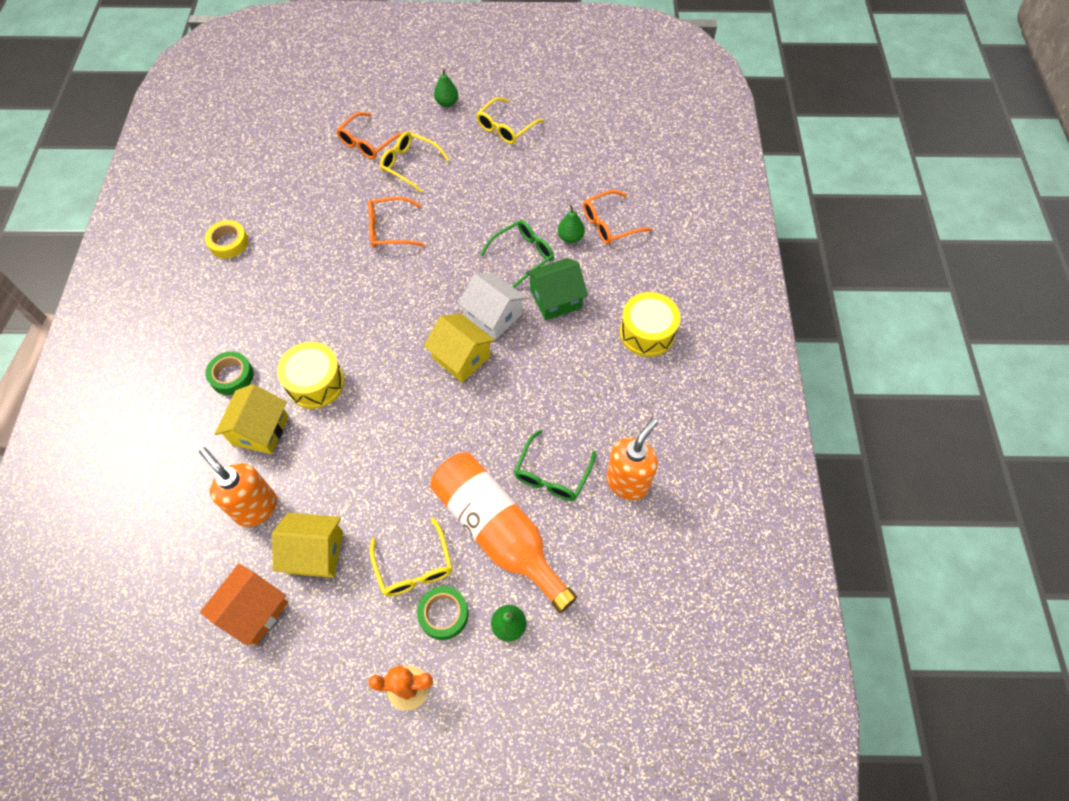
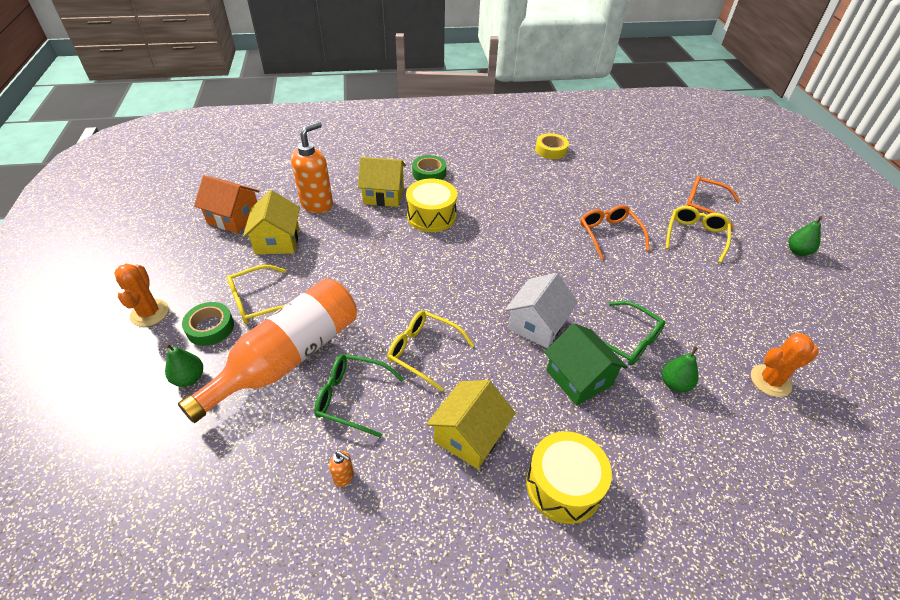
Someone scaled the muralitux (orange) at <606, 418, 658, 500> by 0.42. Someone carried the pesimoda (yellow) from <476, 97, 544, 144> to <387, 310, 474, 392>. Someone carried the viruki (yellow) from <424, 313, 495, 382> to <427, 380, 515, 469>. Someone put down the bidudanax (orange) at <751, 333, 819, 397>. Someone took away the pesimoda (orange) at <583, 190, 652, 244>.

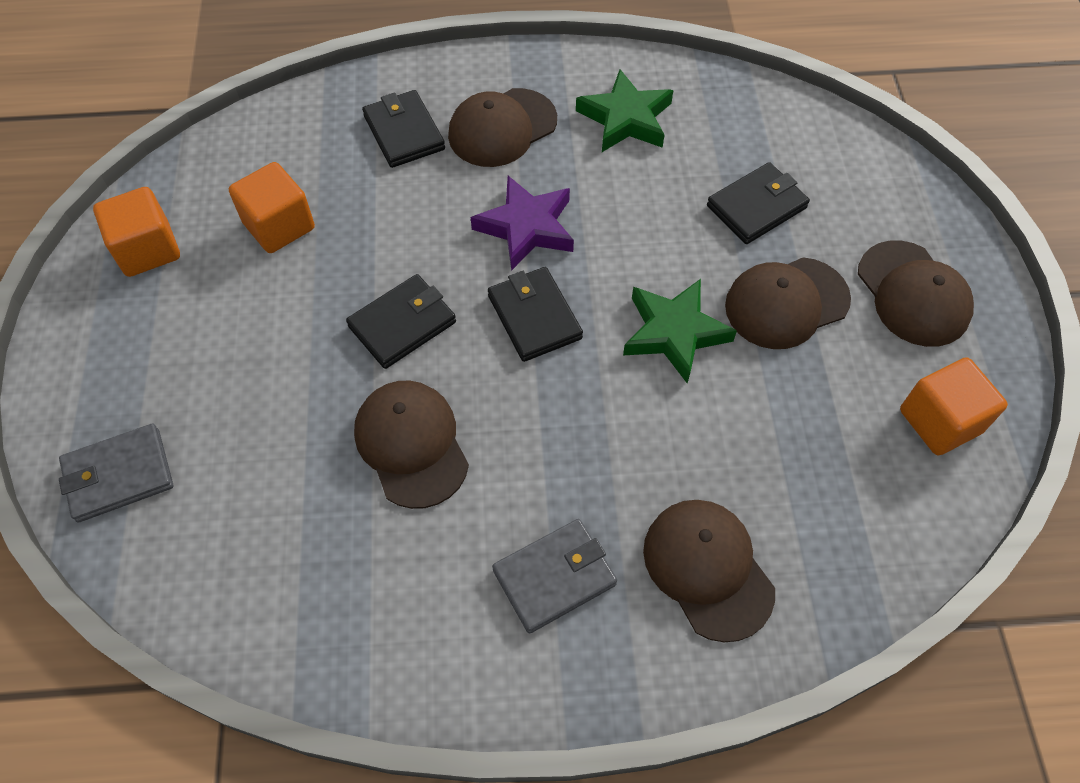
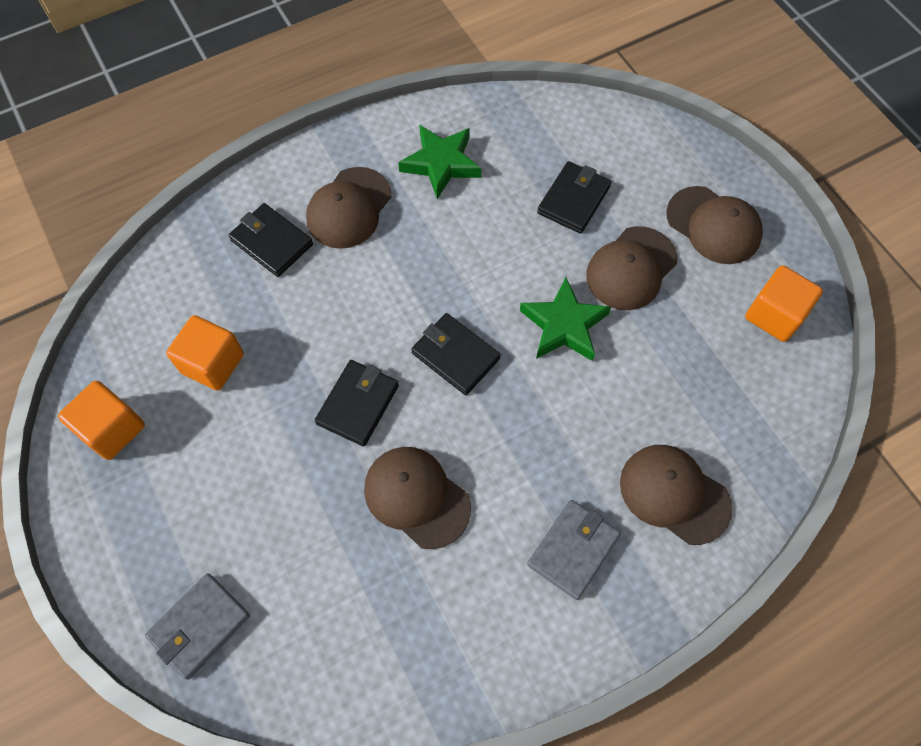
Someone took away the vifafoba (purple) at <471, 176, 574, 271>.

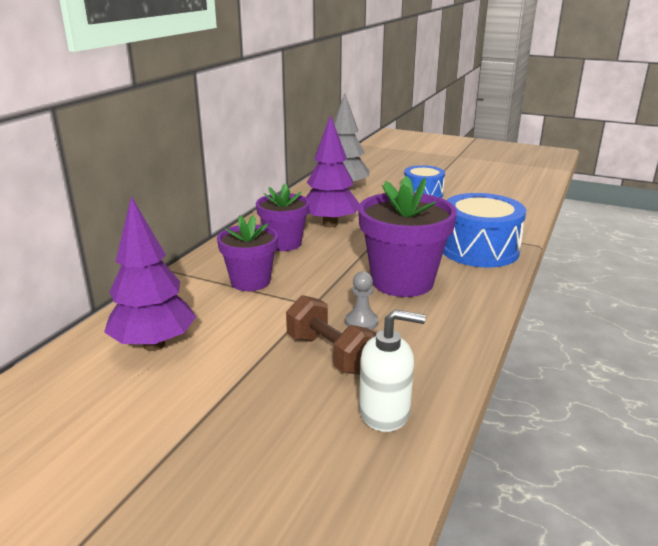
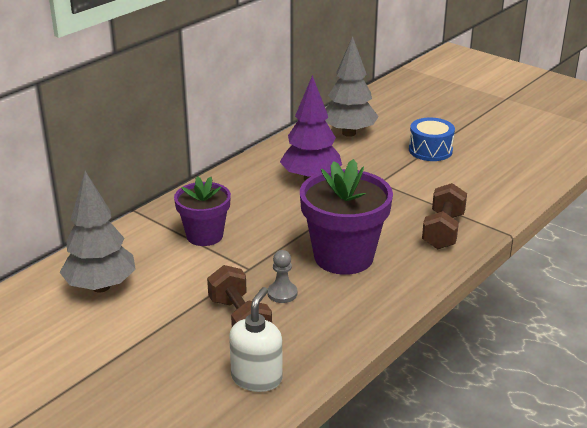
Someone repainted the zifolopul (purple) at <104, 196, 196, 351>, which became the zifolopul (grey) at <60, 171, 136, 292>. Someone rotated the muralitux (white) at <359, 309, 426, 432> by 90 degrees counterclockwise. Someone swapped the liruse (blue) at <443, 193, 526, 268> for the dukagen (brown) at <422, 183, 467, 249>. Someone took away the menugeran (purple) at <256, 183, 309, 251>.

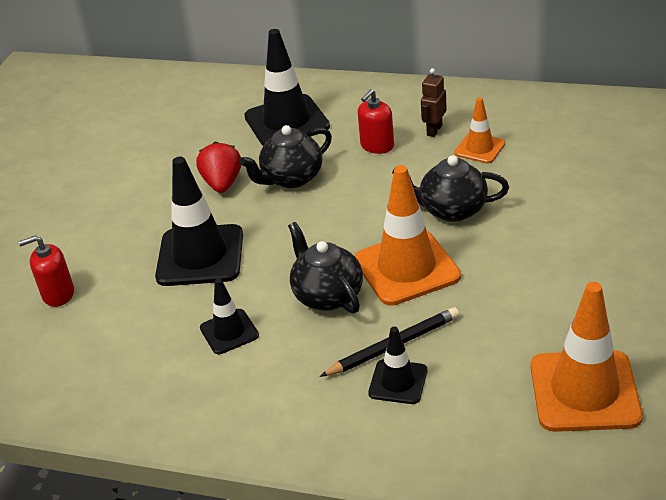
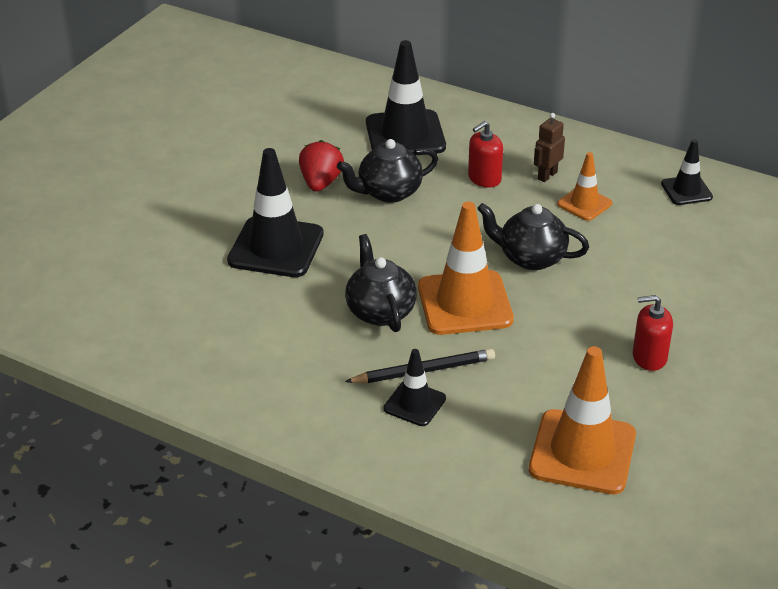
Someone carried the muralitux (red) from <19, 235, 74, 307> to <633, 295, 673, 371>. Someone carried the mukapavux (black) from <200, 278, 259, 354> to <661, 139, 713, 205>.

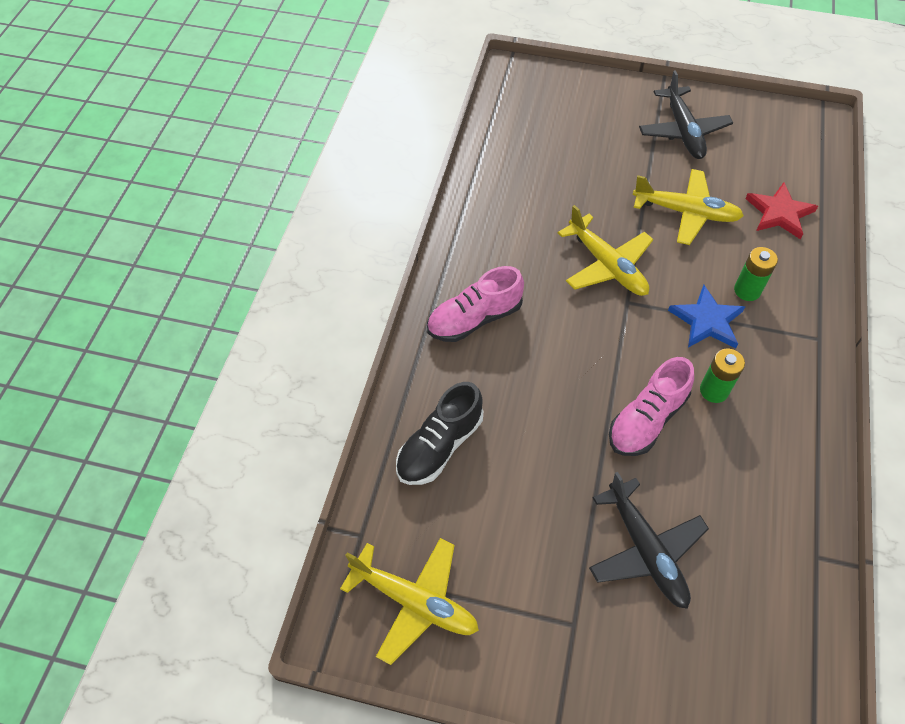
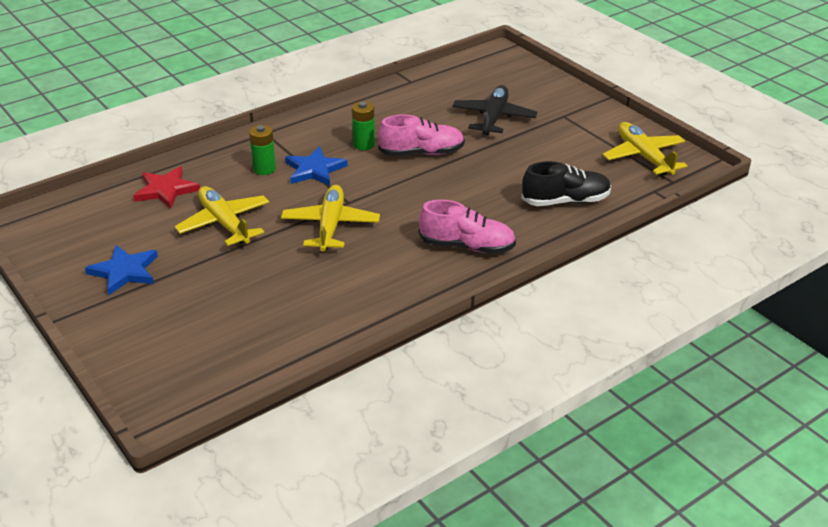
Someone swapped the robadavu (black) at <639, 70, 733, 159> for the vifafoba (blue) at <85, 245, 158, 295>.

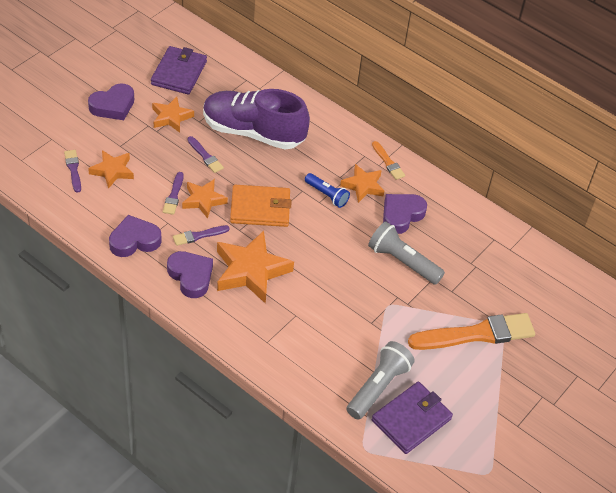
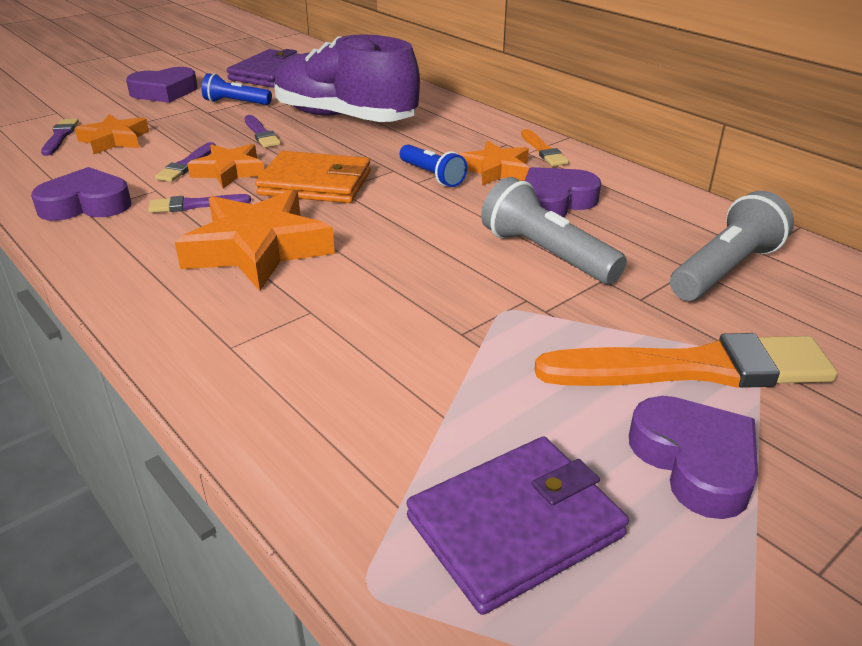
Someone swapped the vifafoba (orange) at <152, 97, 194, 133> for the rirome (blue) at <202, 73, 272, 105>. Someone carried the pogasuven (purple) from <167, 251, 213, 298> to <629, 396, 758, 519>. Someone carried the rirome (grey) from <346, 341, 415, 420> to <670, 191, 794, 301>.

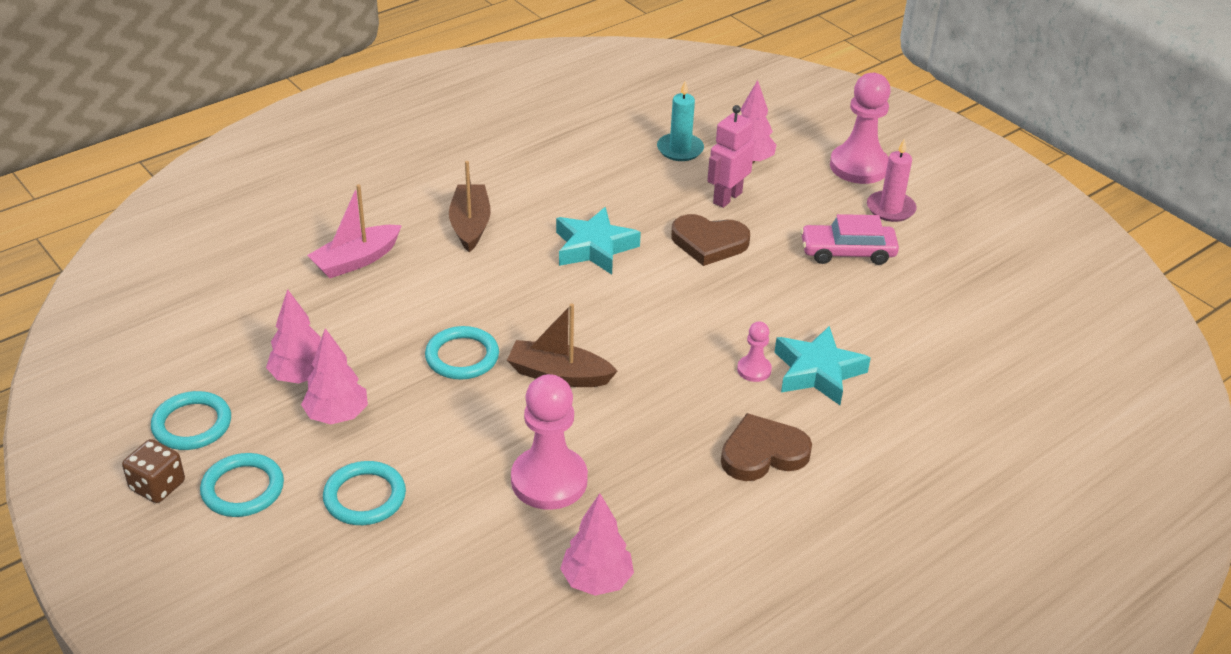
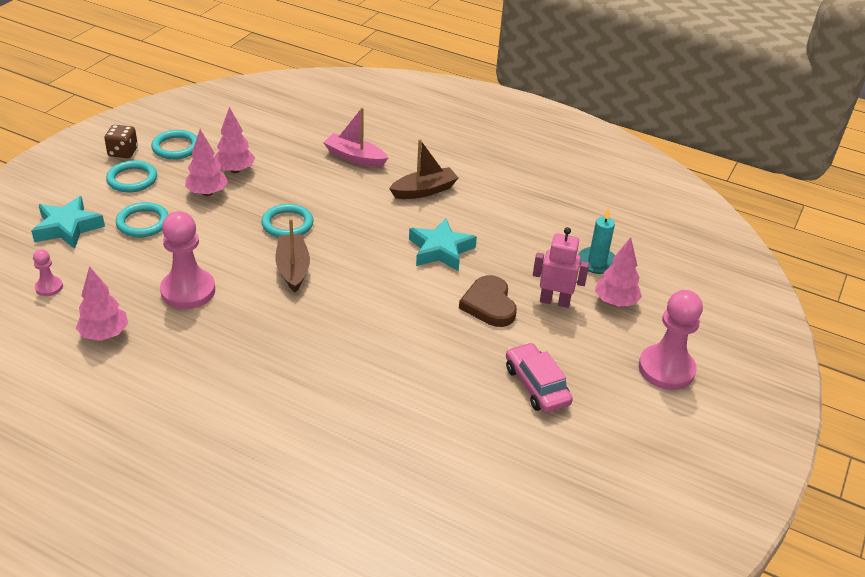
Someone carried the vifafoba (turquoise) from <775, 326, 871, 405> to <31, 196, 105, 249>. Someone carried the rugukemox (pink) from <737, 322, 772, 382> to <33, 249, 63, 296>. Someone took away the pogasuven (brown) at <721, 413, 812, 481>. Someone took away the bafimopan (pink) at <867, 138, 917, 222>.

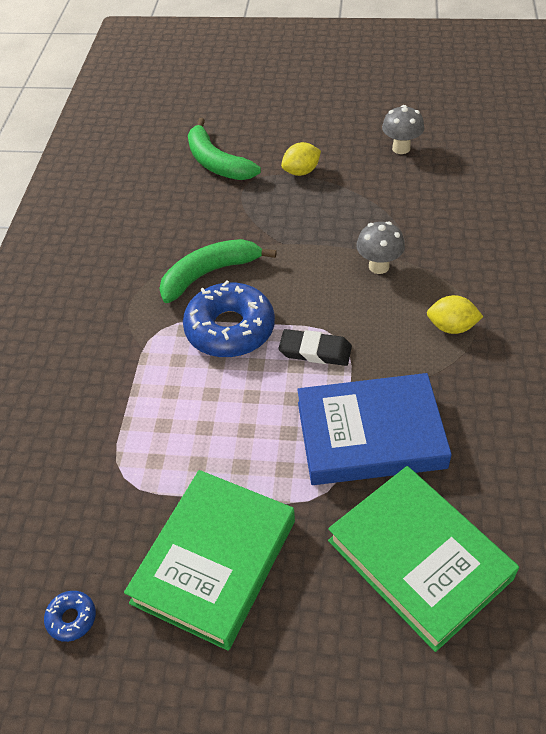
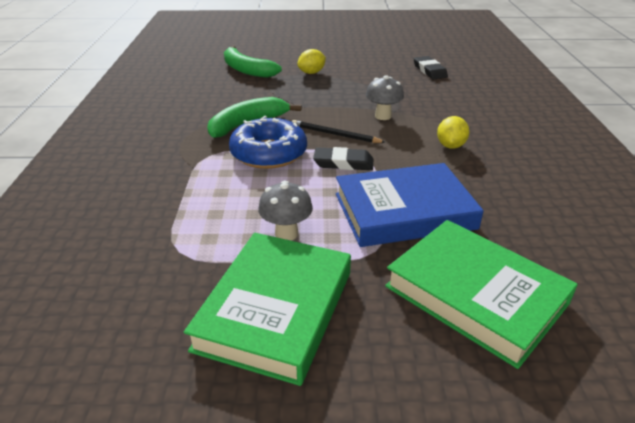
Someone carried the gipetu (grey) from <382, 105, 424, 154> to <258, 180, 313, 241>. Someone put down the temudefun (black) at <292, 120, 385, 143>. Someone put down the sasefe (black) at <414, 56, 448, 80>. Someone rotated the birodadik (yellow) at <427, 295, 483, 334> by 75 degrees counterclockwise. Someone took away the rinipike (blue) at <44, 591, 96, 642>.

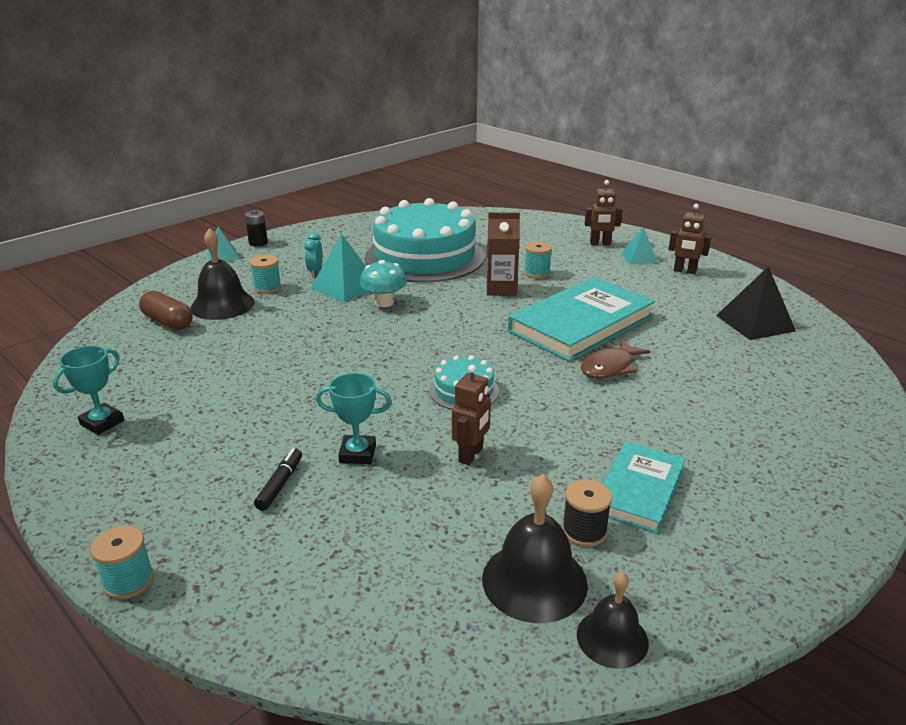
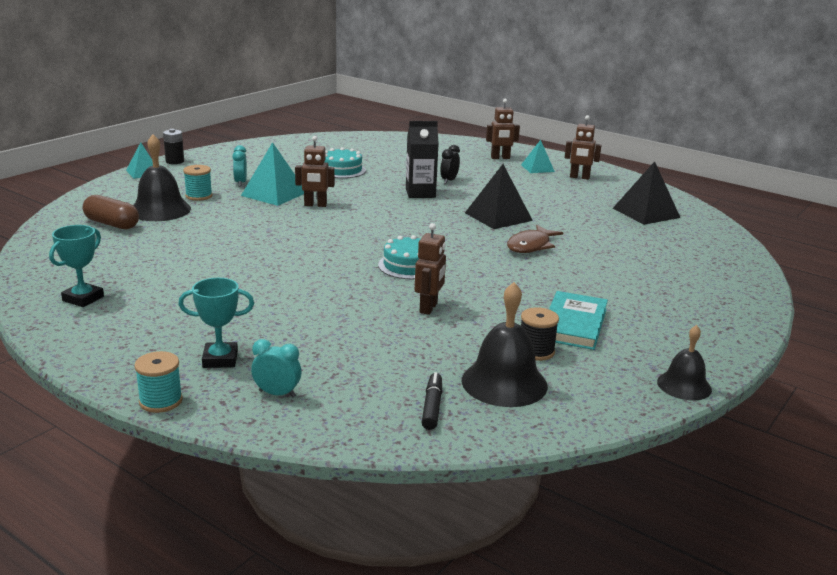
Someone carried the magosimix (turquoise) from <316, 373, 392, 464> to <178, 278, 254, 368>. Someone put down the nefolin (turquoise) at <251, 339, 301, 397>. Someone swapped the gipetu (turquoise) at <360, 260, 407, 307> for the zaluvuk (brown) at <295, 136, 335, 207>. Someone scaled the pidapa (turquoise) at <365, 198, 485, 283> by 0.43. Someone repainted the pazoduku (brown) at <487, 212, 520, 296>, which became the pazoduku (black) at <406, 121, 439, 198>. Someone carried the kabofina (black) from <254, 449, 302, 511> to <422, 372, 442, 430>. Someone swapped the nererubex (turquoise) at <524, 241, 552, 278> for the nefolin (black) at <440, 145, 460, 184>. Someone swapped the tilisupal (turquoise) at <508, 277, 655, 361> for the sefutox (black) at <465, 164, 533, 229>. Someone carried the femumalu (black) from <577, 572, 649, 669> to <657, 325, 712, 400>.

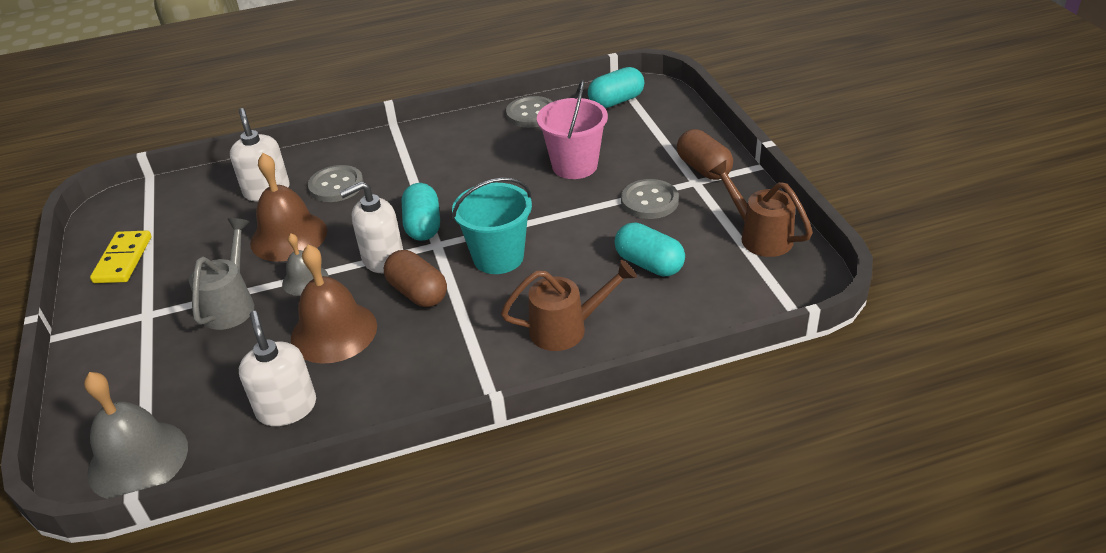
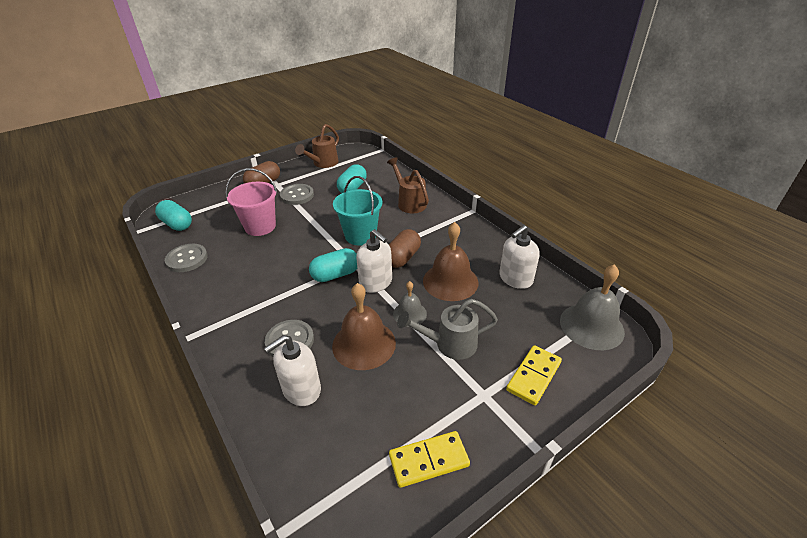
Someone put down the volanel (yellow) at <506, 345, 562, 406>.

